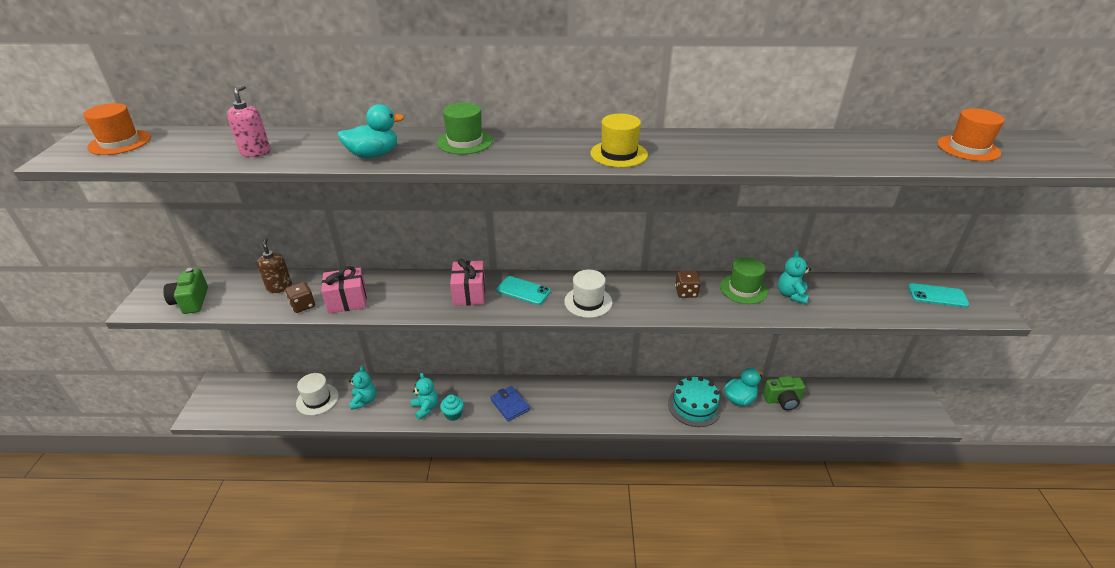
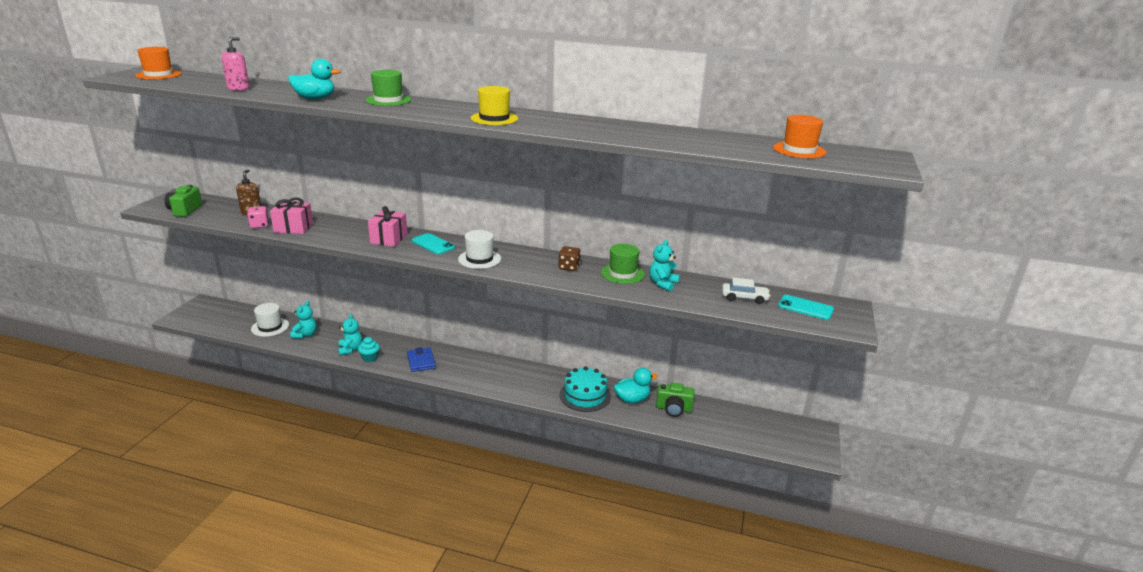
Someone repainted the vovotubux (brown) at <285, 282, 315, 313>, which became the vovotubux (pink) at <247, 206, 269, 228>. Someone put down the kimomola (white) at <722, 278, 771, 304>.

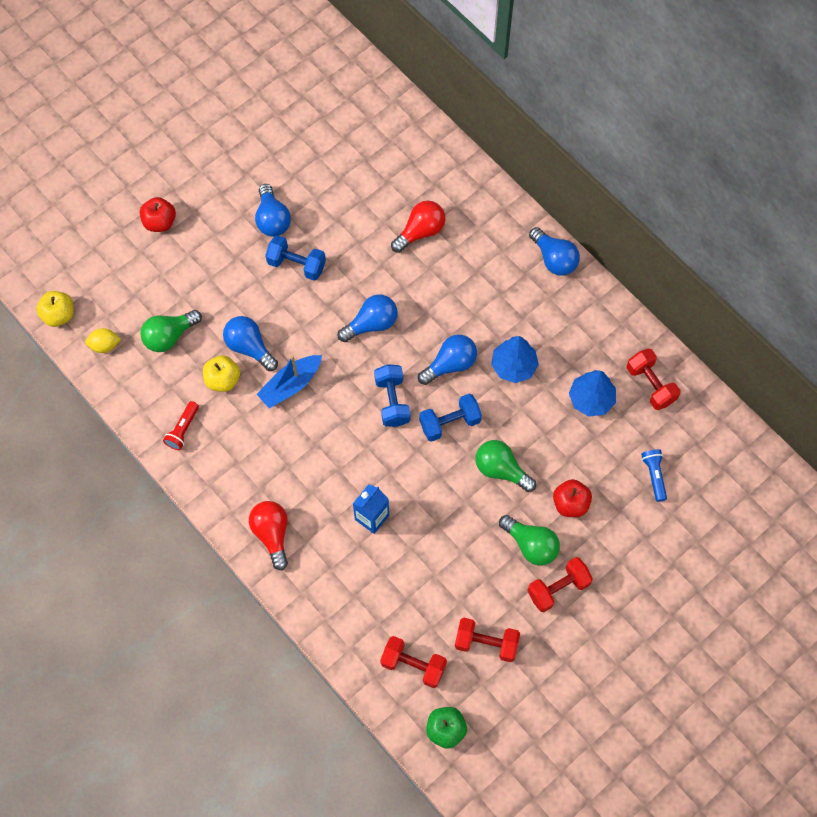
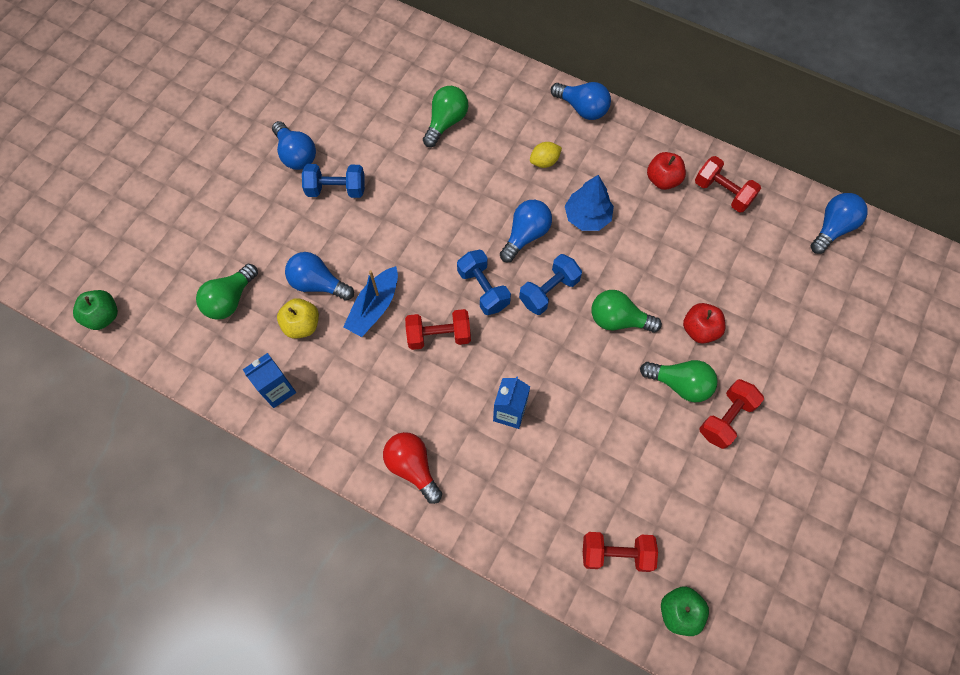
Someone repainted the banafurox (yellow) at <36, 291, 73, 327>, which became the banafurox (green) at <73, 290, 118, 330>. Someone swapped the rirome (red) at <163, 401, 199, 450> for the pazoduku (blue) at <243, 353, 296, 408>. Someone carried the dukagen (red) from <455, 618, 520, 662> to <405, 309, 471, 350>. Someone repainted the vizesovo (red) at <391, 201, 445, 253>, which became the vizesovo (green) at <423, 86, 468, 147>. Someone carried the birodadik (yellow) from <85, 328, 121, 353> to <530, 142, 562, 168>. Someone carried the banafurox (red) from <140, 197, 176, 232> to <647, 152, 686, 190>. Someone carried the vizesovo (blue) from <337, 294, 398, 342> to <810, 193, 868, 254>. Someone took away the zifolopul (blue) at <569, 370, 616, 417>. Someone took away the rirome (blue) at <641, 449, 667, 502>.

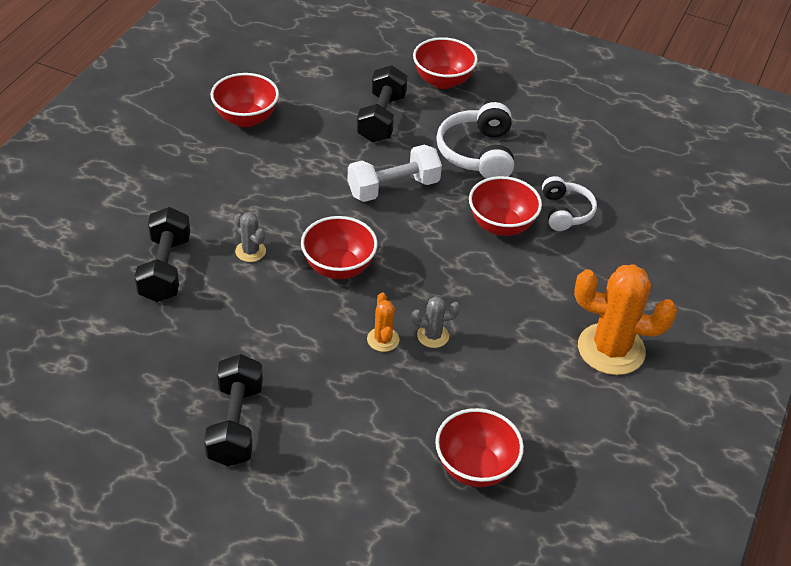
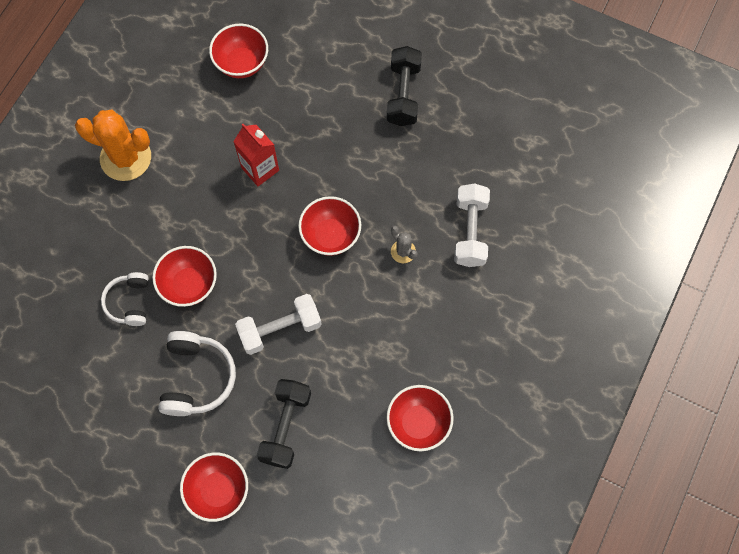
Someone swapped the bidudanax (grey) at <412, 296, 460, 348> for the pazoduku (red) at <233, 124, 279, 186>. Someone repainted the dukagen (black) at <135, 207, 190, 302>, which became the dukagen (white) at <454, 184, 490, 267>. Someone took away the bidudanax (orange) at <367, 292, 399, 352>.

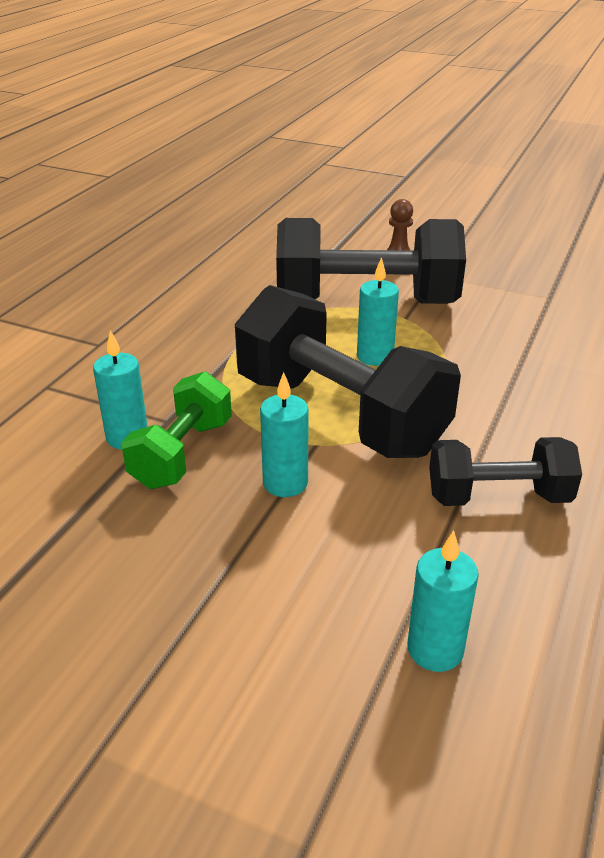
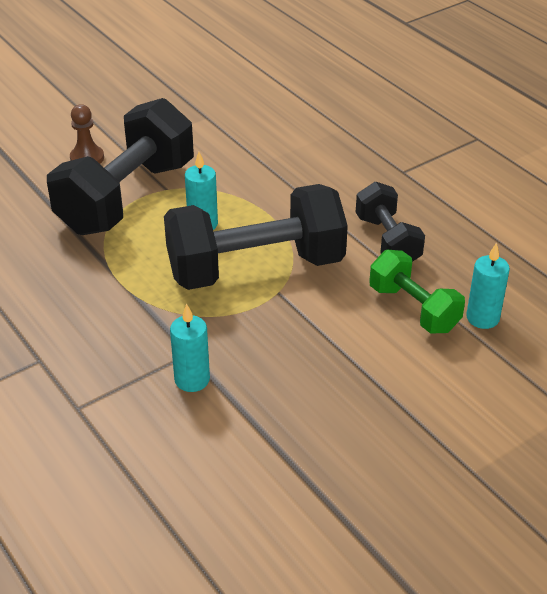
Someone rotated the dukagen (black) at <429, 437, 582, 506> by 45 degrees counterclockwise. Someone carried the dukagen (green) from <121, 371, 232, 489> to <369, 250, 465, 333>. Someone took away the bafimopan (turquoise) at <260, 372, 309, 497>.

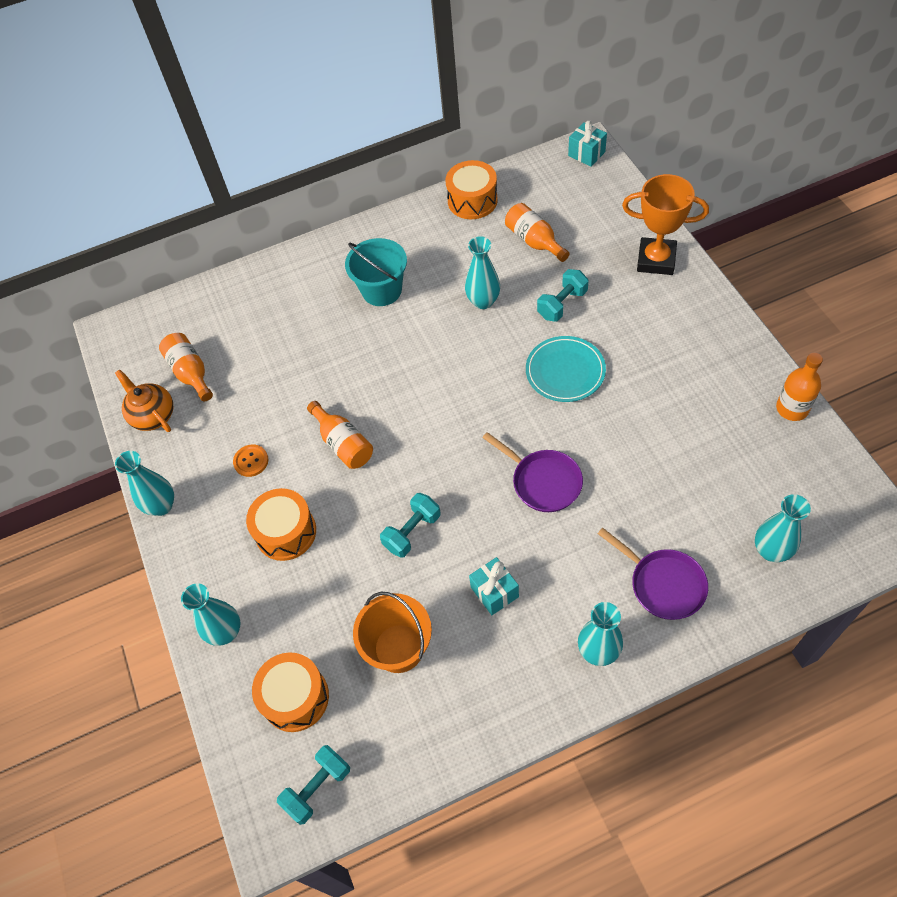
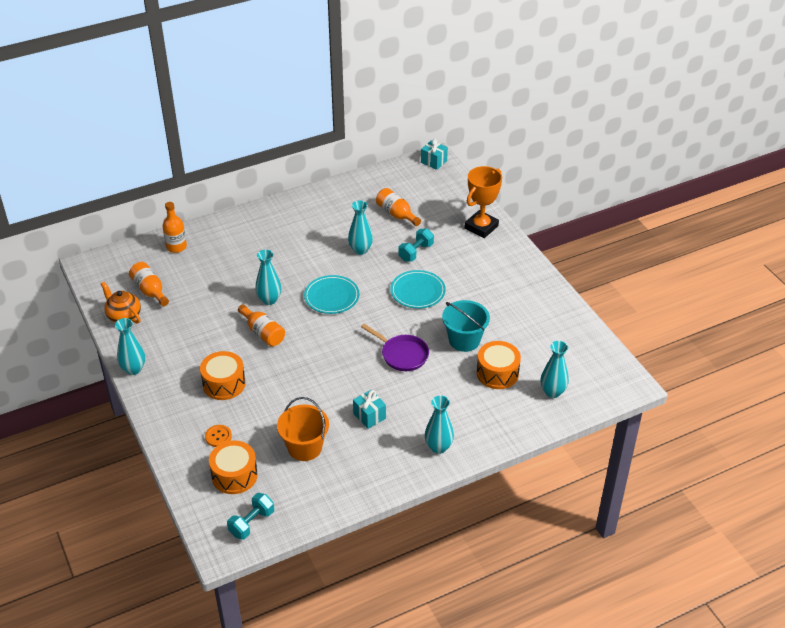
Someone carried the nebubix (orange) from <776, 353, 823, 421> to <163, 202, 187, 253>. Someone carried the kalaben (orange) from <233, 444, 268, 477> to <205, 425, 232, 447>. Someone carried the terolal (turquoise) from <181, 583, 240, 646> to <255, 249, 281, 305>. Someone put down the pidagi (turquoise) at <304, 275, 360, 314>. Someone carried the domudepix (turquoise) from <345, 238, 407, 306> to <442, 300, 490, 352>. Someone rotated the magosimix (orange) at <622, 174, 709, 275> by 60 degrees counterclockwise. Someone carried the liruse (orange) from <446, 160, 498, 219> to <477, 341, 521, 389>. Someone took away the dukagen (turquoise) at <380, 493, 440, 558>. Someone took away the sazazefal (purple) at <598, 528, 708, 620>.

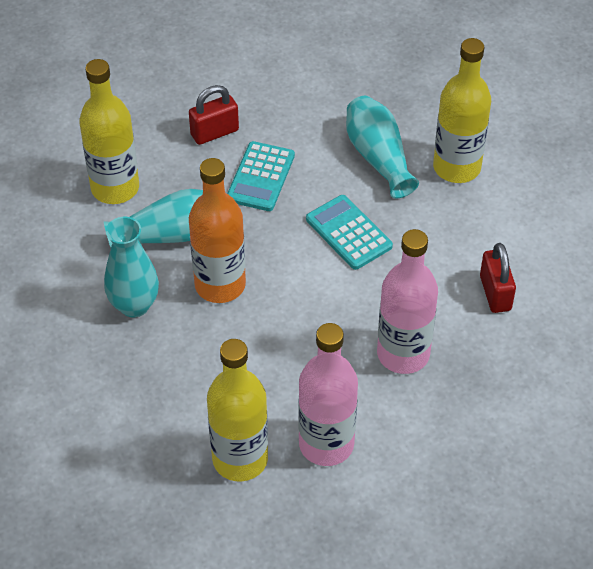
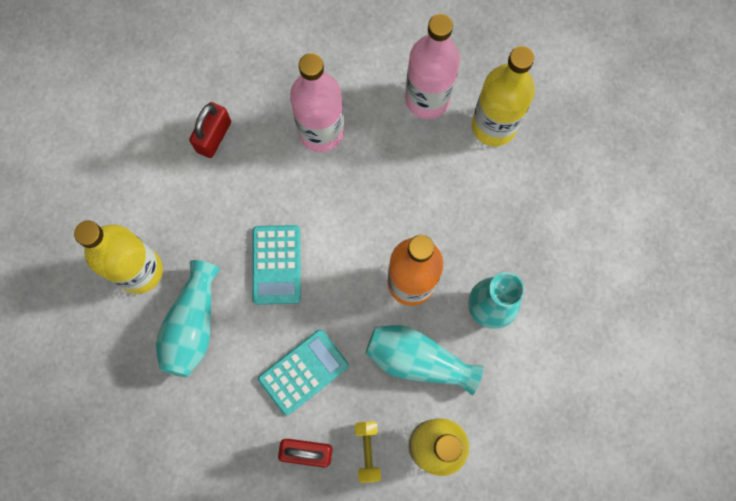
Someone put down the dukagen (yellow) at <355, 421, 381, 483>.

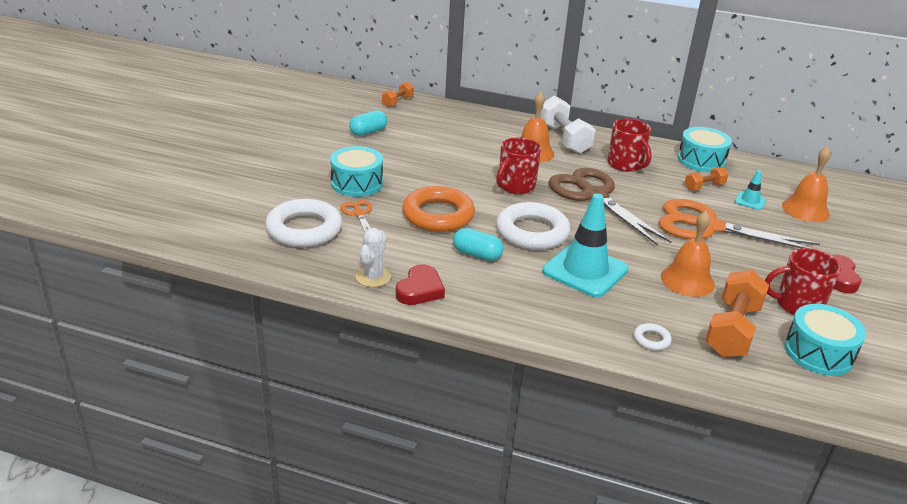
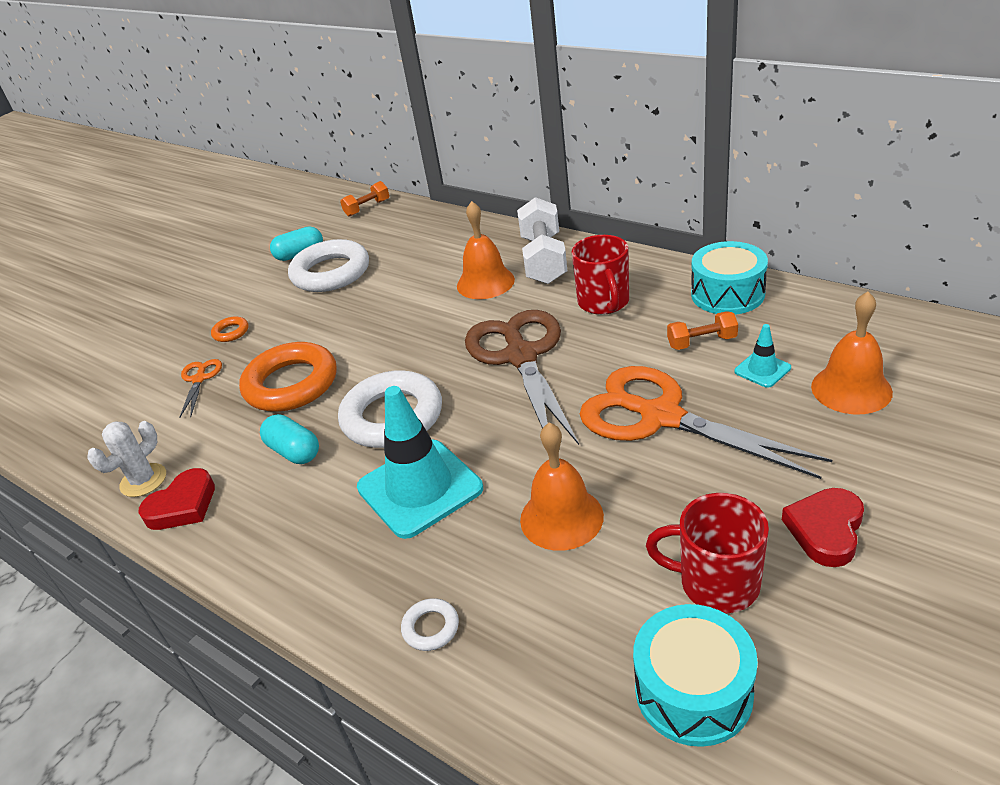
Someone swapped the liruse (turquoise) at <330, 146, 383, 197> for the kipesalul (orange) at <211, 316, 248, 342>. Someone carried the kipesalul (white) from <265, 199, 342, 247> to <288, 239, 369, 292>. Someone took away the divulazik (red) at <496, 137, 541, 194>. Someone took away the dukagen (orange) at <705, 270, 769, 357>.

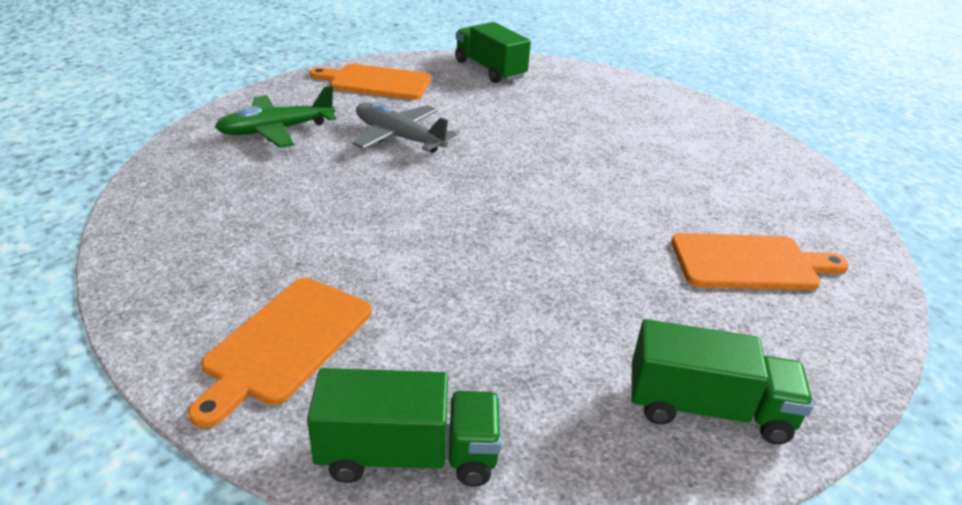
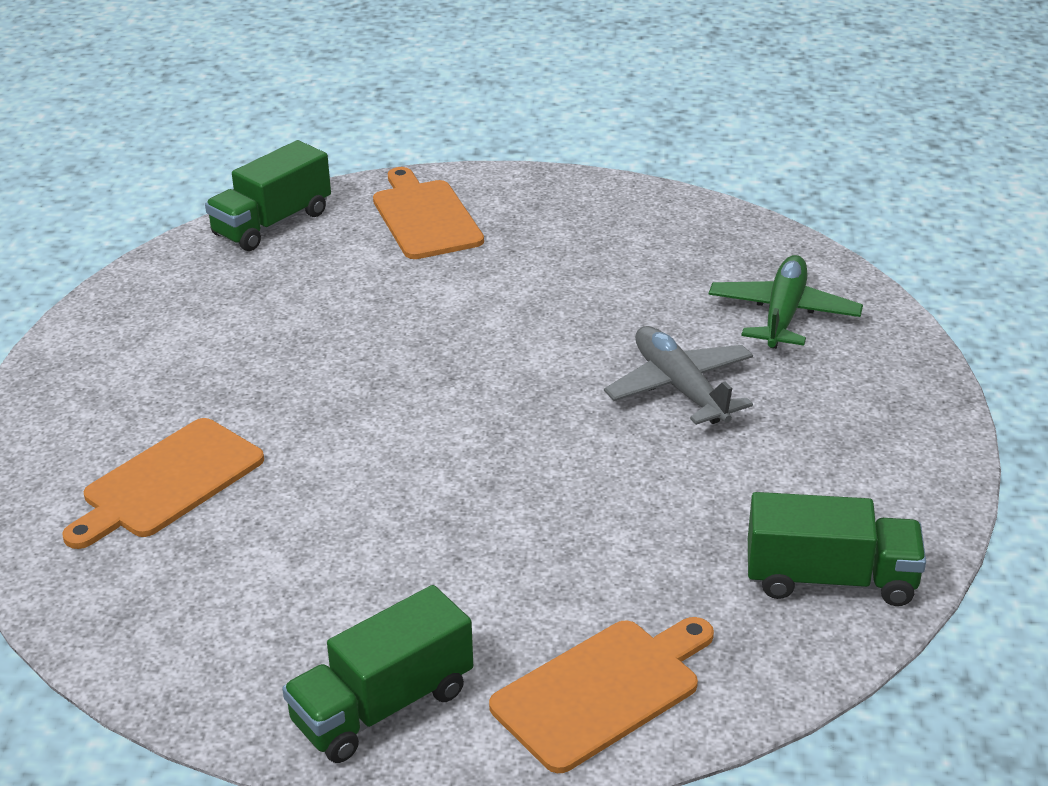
Someone carried the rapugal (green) from <632, 319, 814, 444> to <282, 585, 473, 763>. Someone carried the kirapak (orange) from <309, 64, 431, 100> to <489, 617, 714, 773>. Someone rotated the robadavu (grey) at <352, 103, 457, 153> by 105 degrees counterclockwise.

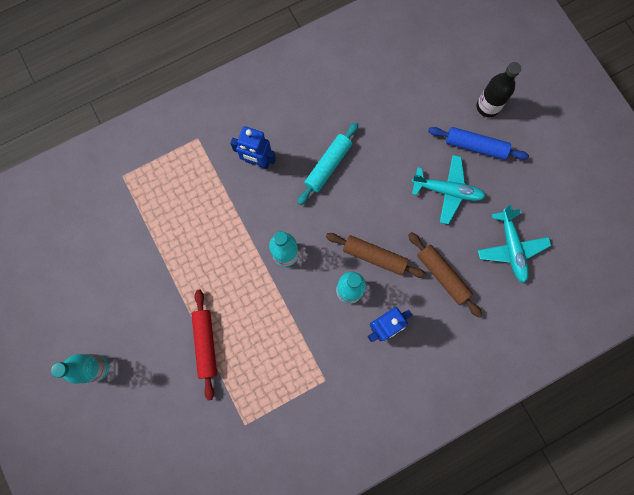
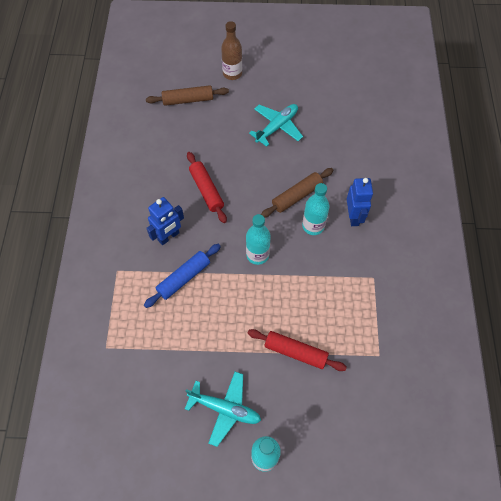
Someone carried the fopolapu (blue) from <428, 127, 529, 160> to <144, 244, 221, 308>. Someone carried the fopolapu (brown) from <408, 232, 482, 317> to <146, 85, 229, 106>. Someone carried the robadavu (turquoise) from <478, 205, 551, 283> to <185, 372, 261, 447>. Someone repainted the fopolapu (turquoise) at <298, 122, 359, 205>, which became the fopolapu (red) at <187, 152, 227, 223>. Someone repainted the nebubix (black) at <477, 62, 521, 117>, which became the nebubix (brown) at <221, 21, 242, 80>.

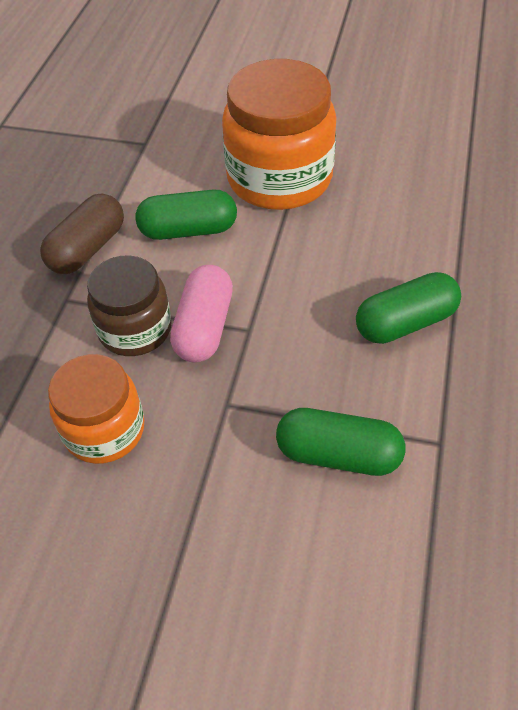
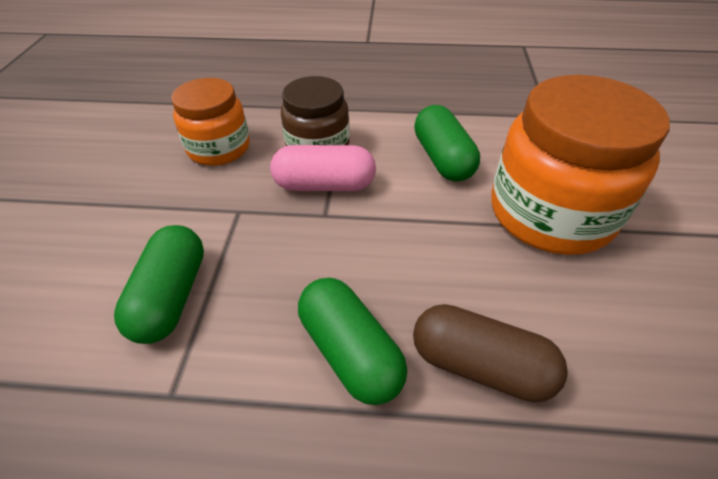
Someone carried the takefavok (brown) from <40, 194, 124, 274> to <413, 304, 568, 402>.

